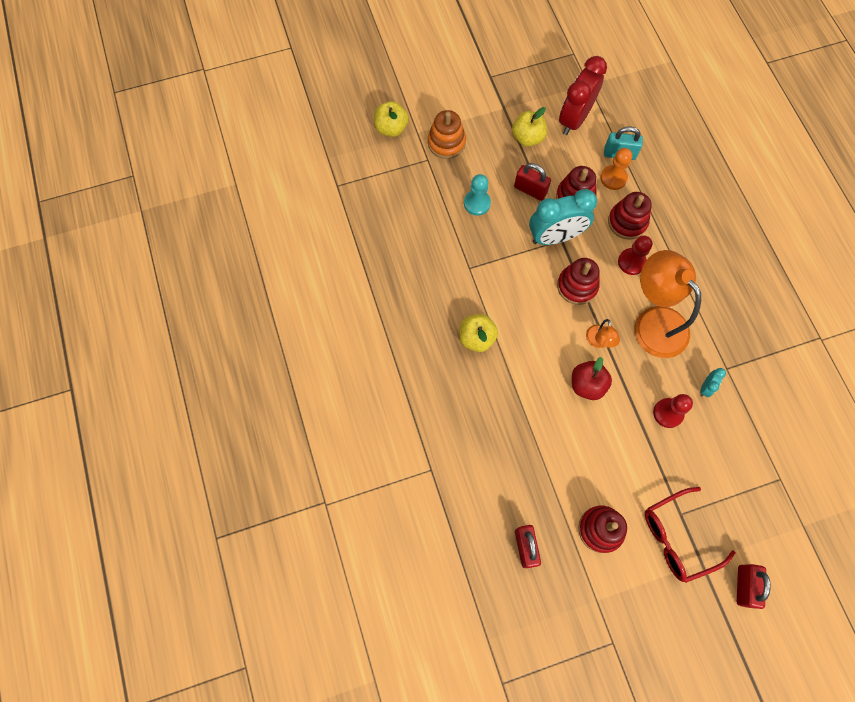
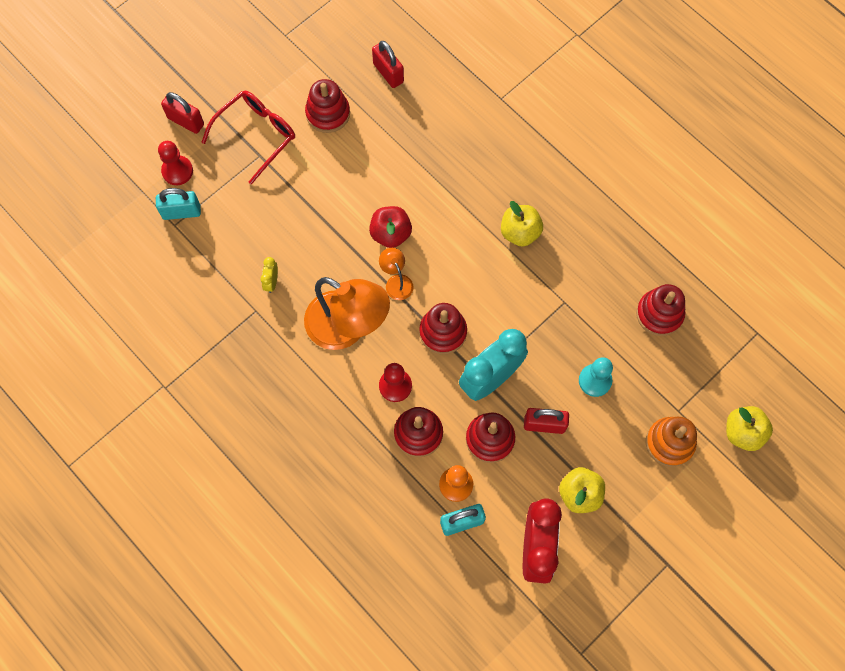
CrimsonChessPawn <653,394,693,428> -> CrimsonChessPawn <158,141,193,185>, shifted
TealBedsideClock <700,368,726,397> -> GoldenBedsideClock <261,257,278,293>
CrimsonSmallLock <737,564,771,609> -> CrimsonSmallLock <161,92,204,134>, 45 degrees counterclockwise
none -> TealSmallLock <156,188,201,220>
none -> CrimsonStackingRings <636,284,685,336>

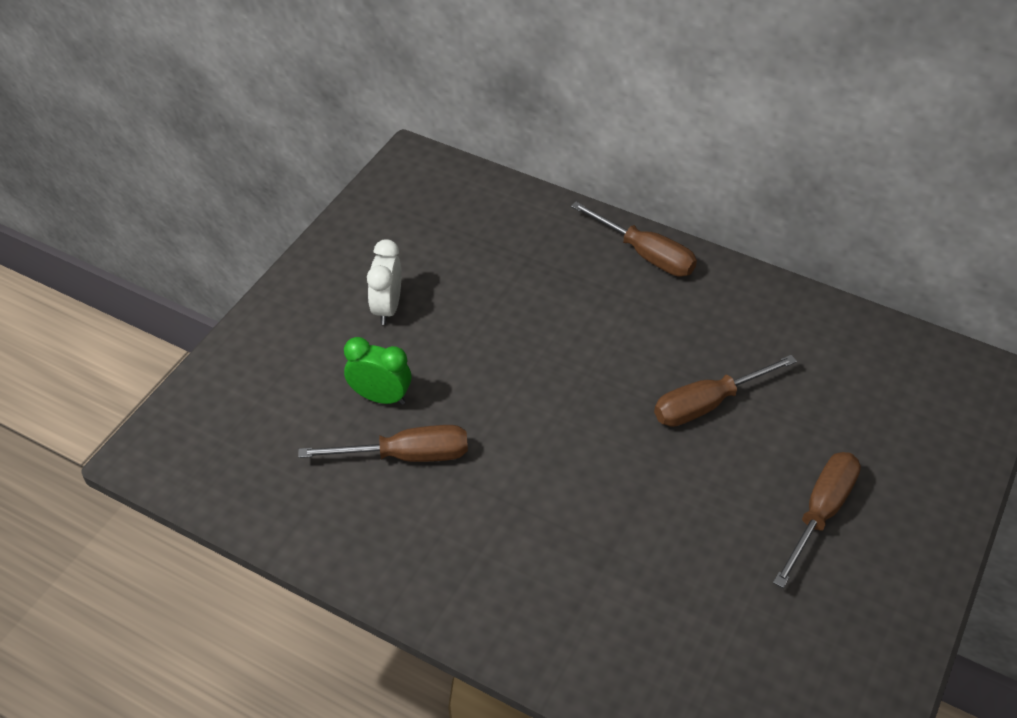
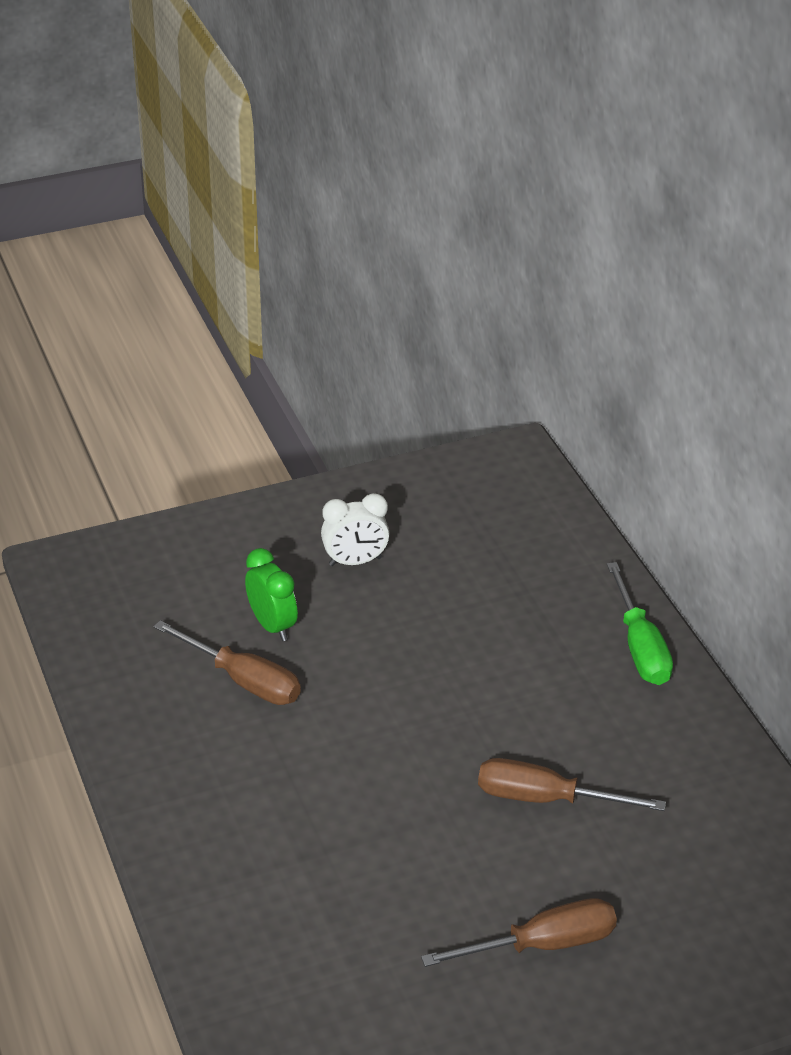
WhiteBedsideClock <367,239,401,325> -> WhiteBedsideClock <321,493,390,566>, 150 degrees counterclockwise
RussetFlatScrewdriver <571,202,697,276> -> EmeraldFlatScrewdriver <607,562,673,685>

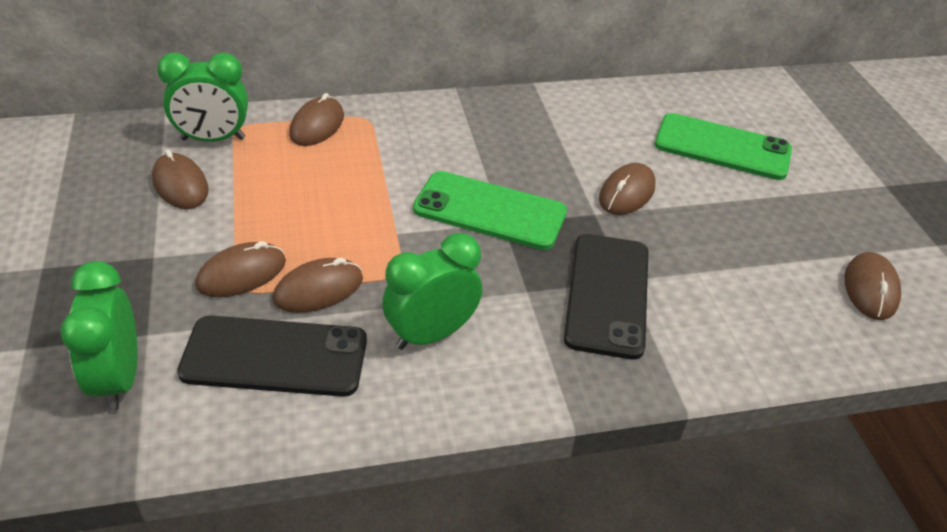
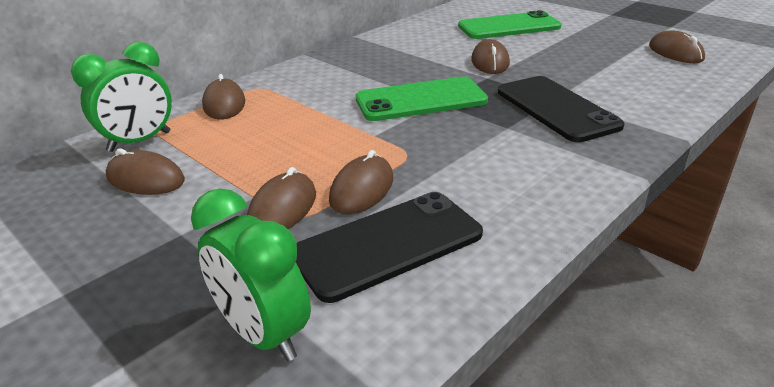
EmeraldBedsideClock <382,233,482,350> -> none

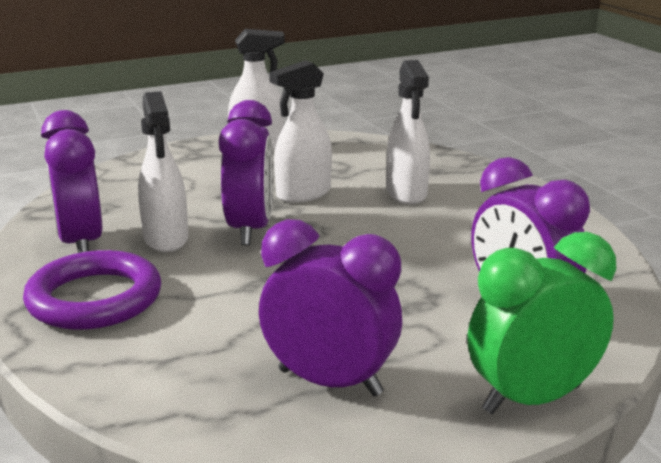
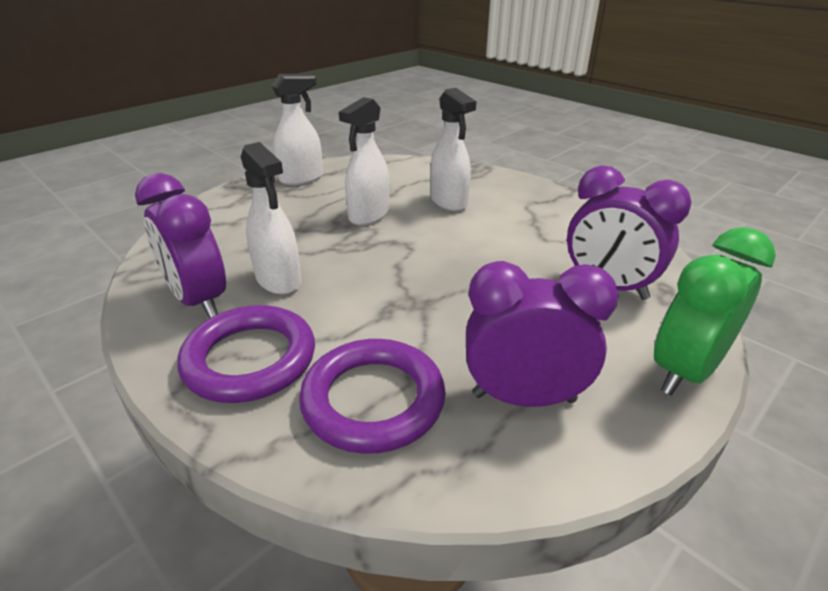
RoyalPurpleBedsideClock <218,100,274,245> -> none
none -> RoyalPurpleHoop <299,339,446,454>

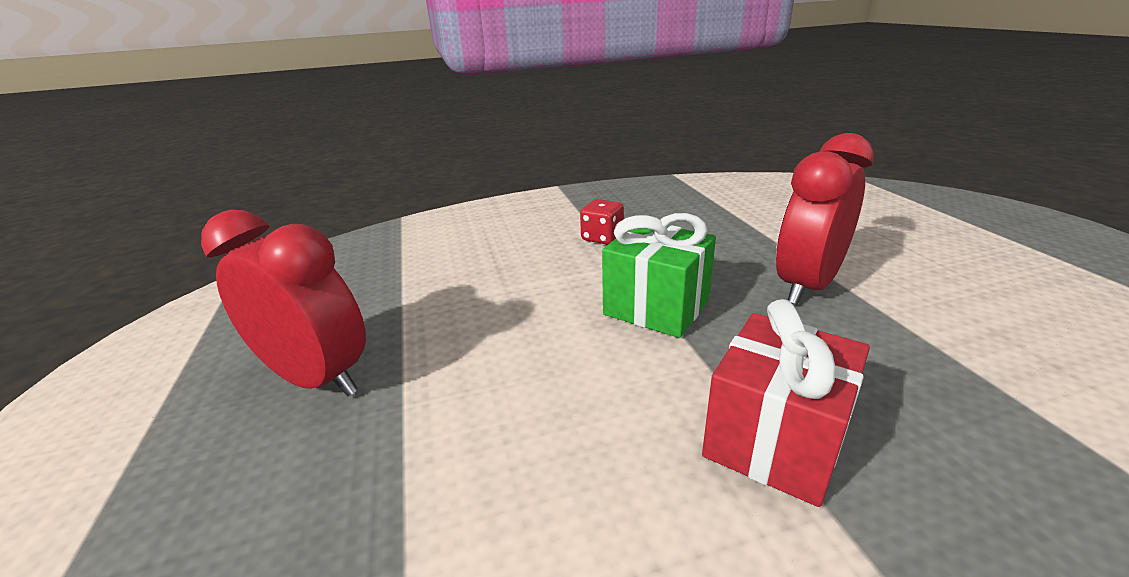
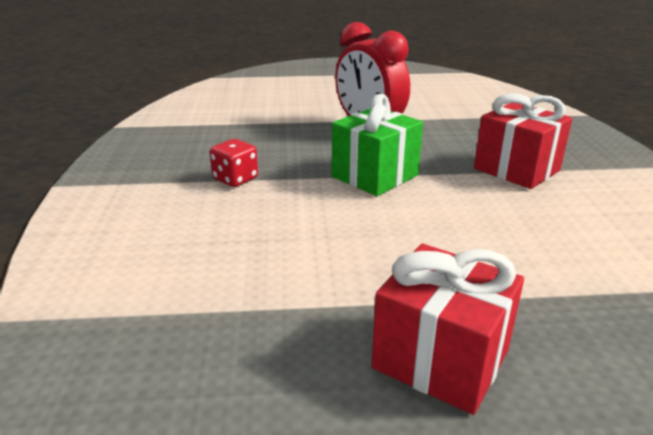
CrimsonBedsideClock <201,210,366,396> -> CrimsonWrappedGift <372,244,524,415>

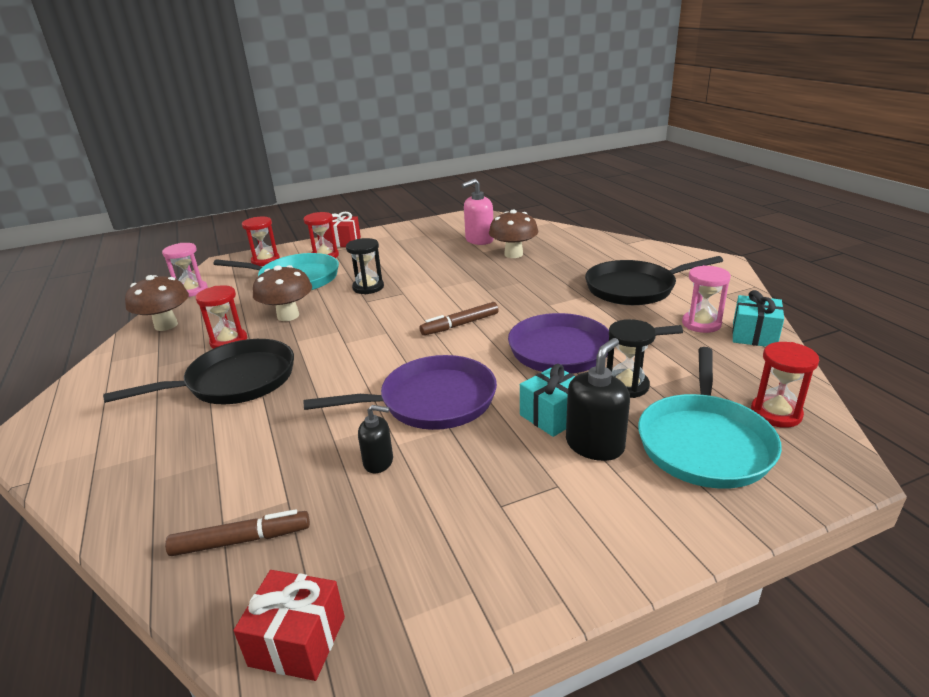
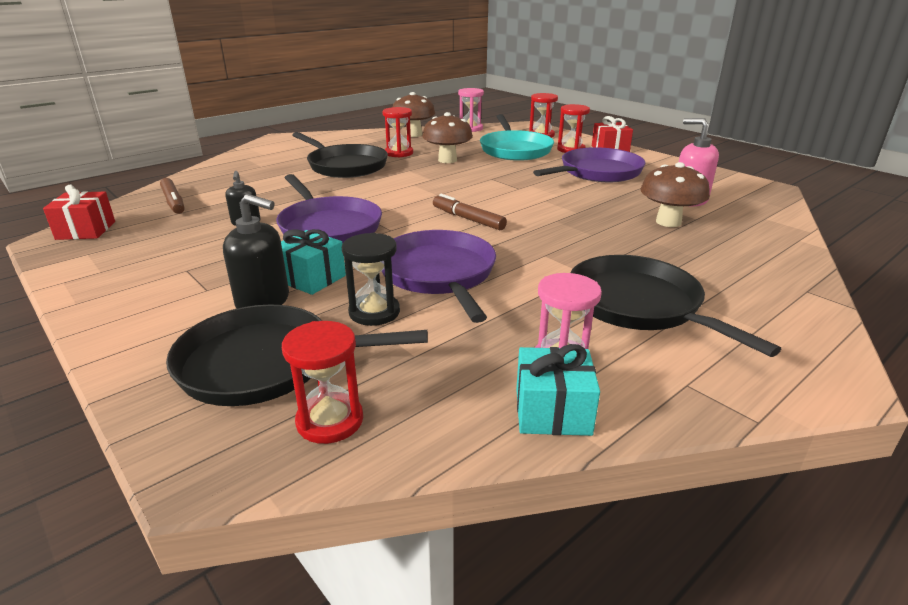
EbonyHourglass <346,238,384,294> -> none
TealFryingPan <638,347,782,489> -> EbonyFryingPan <166,305,428,406>
none -> RoyalPurpleFryingPan <533,147,646,182>

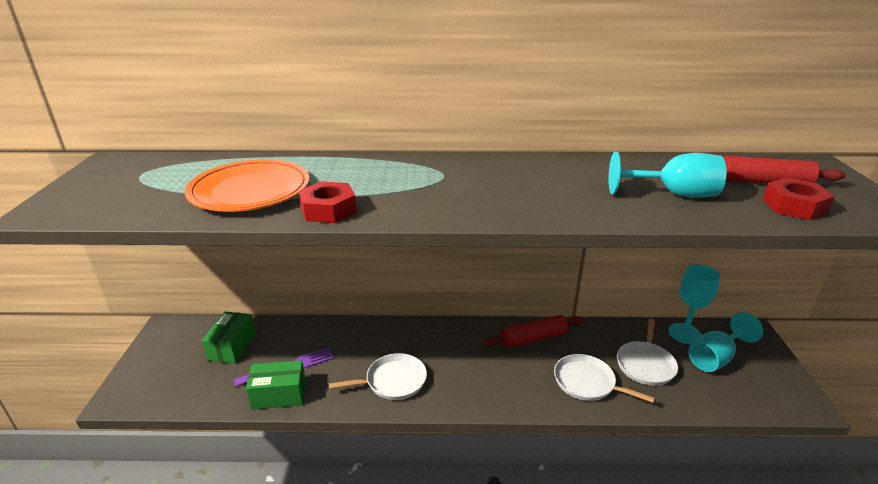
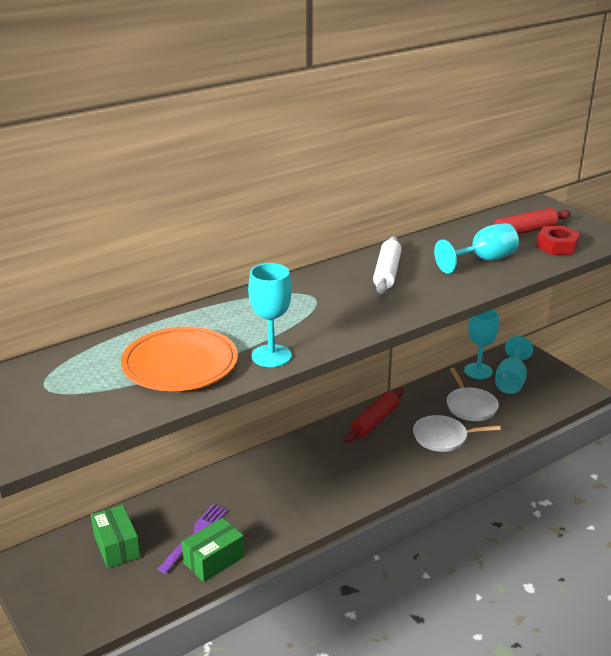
CrimsonHexagonNut <299,181,357,223> -> TealGoblet <248,263,292,367>
WhiteFryingPan <329,353,427,400> -> none
none -> WhitePastryRoller <373,236,402,294>

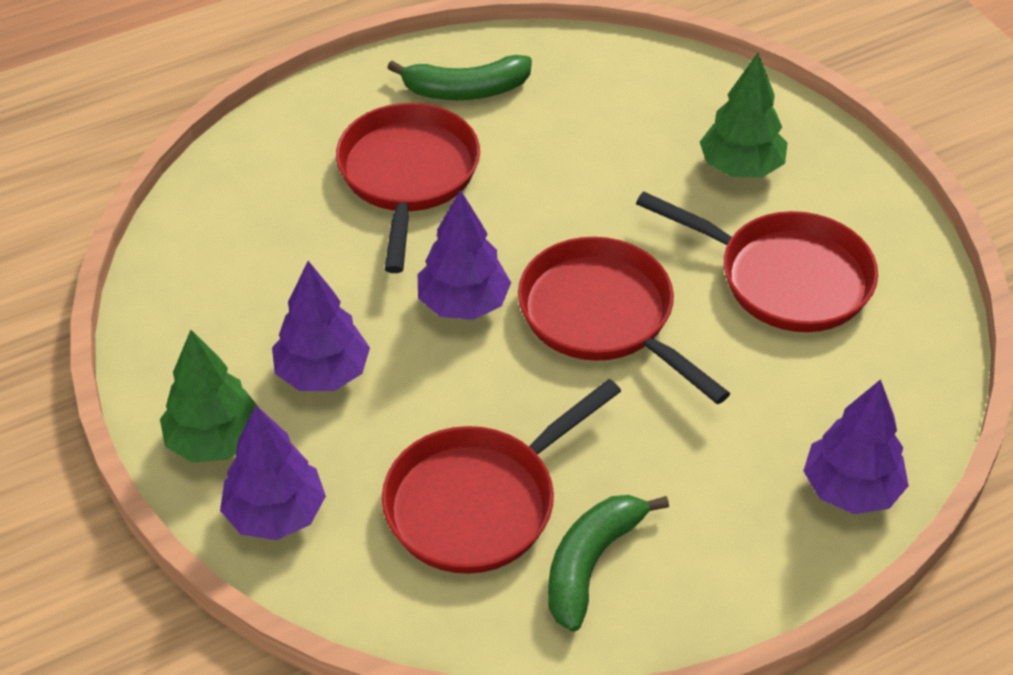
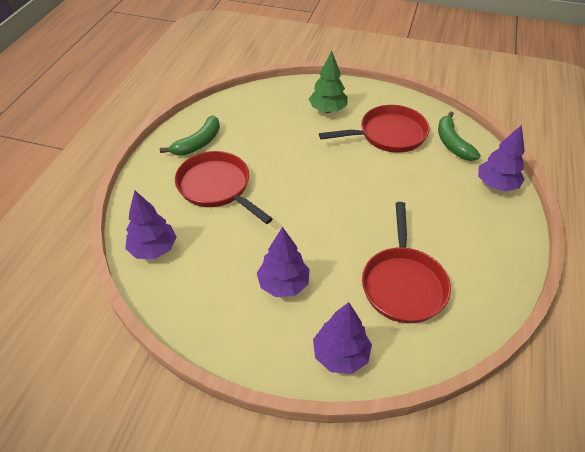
EmeraldTree <160,330,257,463> -> none
RoyalPurpleTree <418,190,511,320> -> RoyalPurpleTree <126,190,177,259>, shifted
CrimsonFryingPan <518,237,730,404> -> none
EmeraldBanana <548,495,669,632> -> EmeraldBanana <438,112,481,161>, shifted

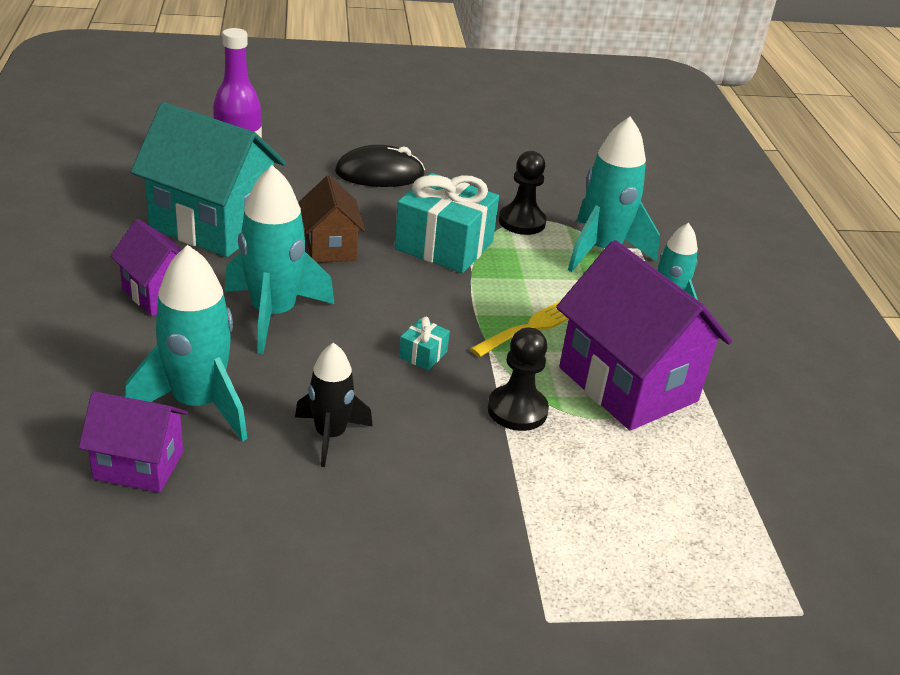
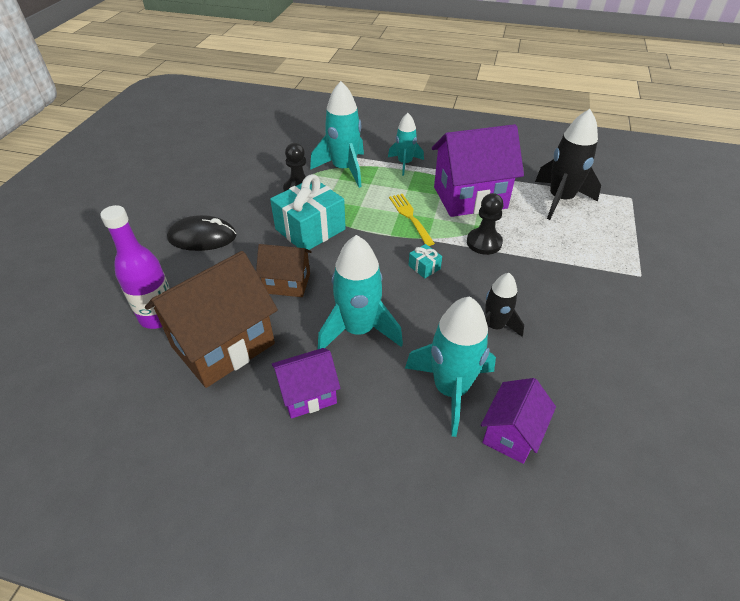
TealCottage <131,102,286,257> -> RussetCottage <145,251,278,388>
EbonyComputerMouse <335,145,425,187> -> EbonyComputerMouse <167,215,236,251>, 75 degrees clockwise
none -> EbonyRocket <535,109,601,220>

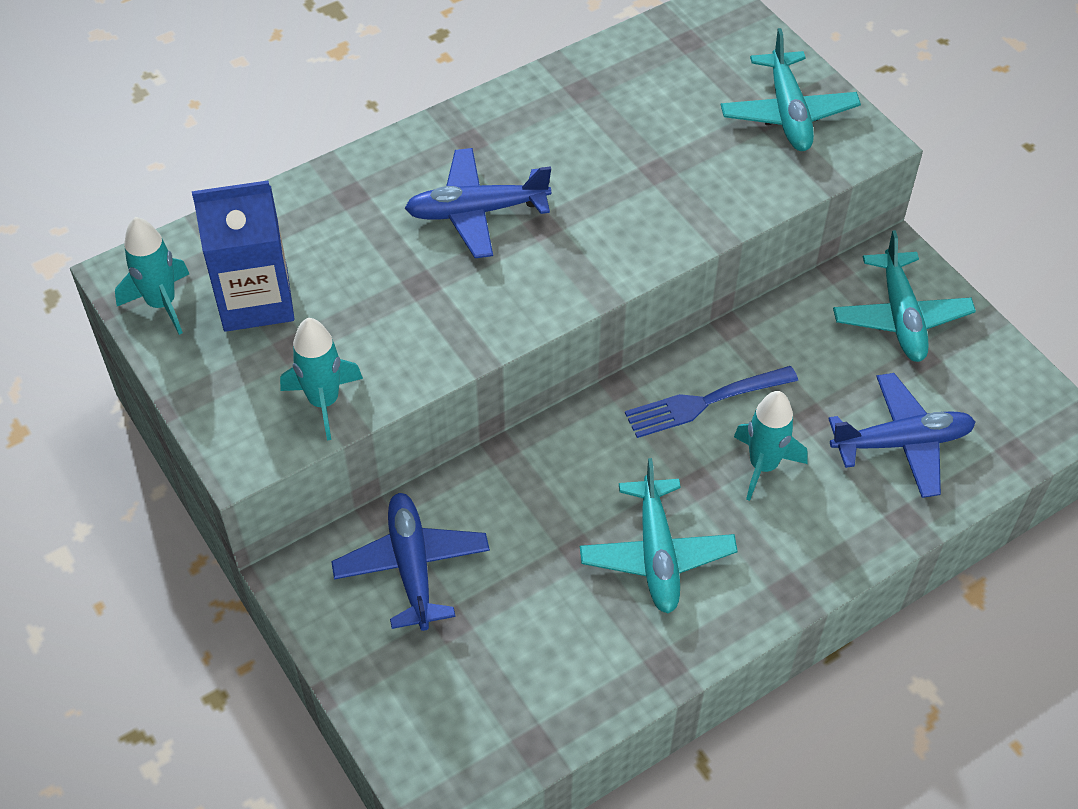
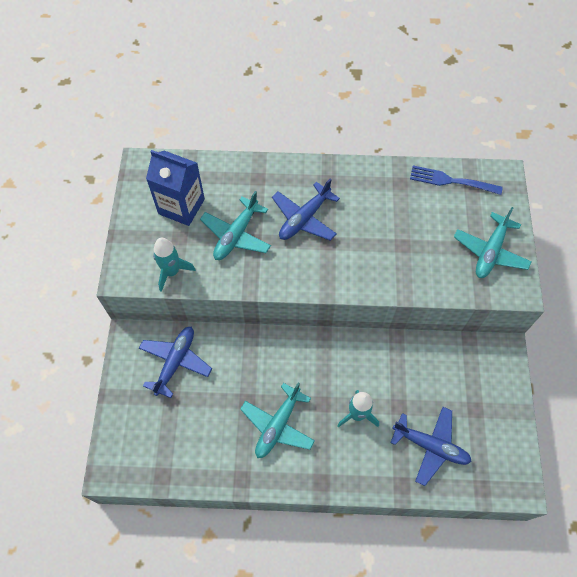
TealRocket <115,217,189,335> -> none
RoyalBluePlane <405,148,551,258> -> RoyalBluePlane <272,178,340,241>, 75 degrees counterclockwise
RoyalBlueFork <625,366,798,438> -> RoyalBlueFork <410,165,503,195>, shifted
TealPlane <833,230,976,362> -> TealPlane <200,191,271,260>, shifted

